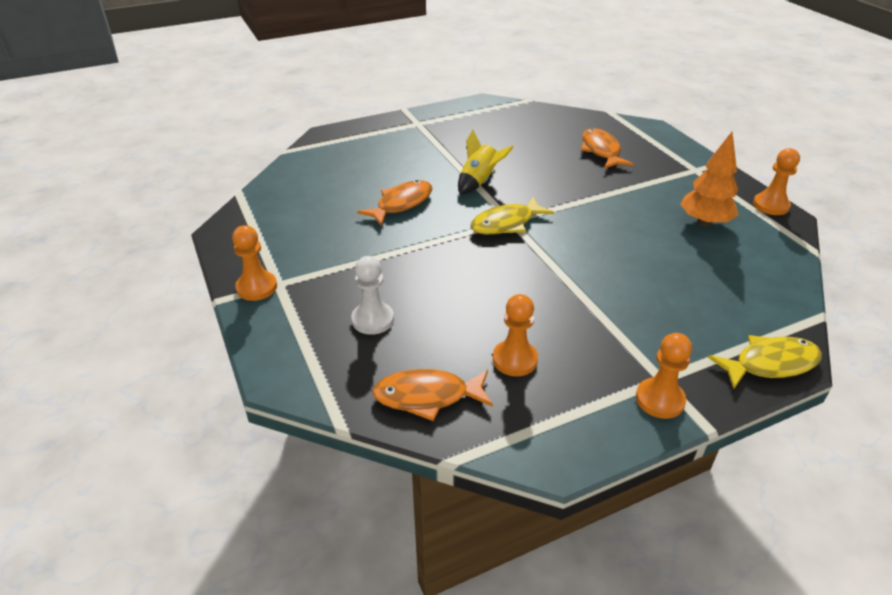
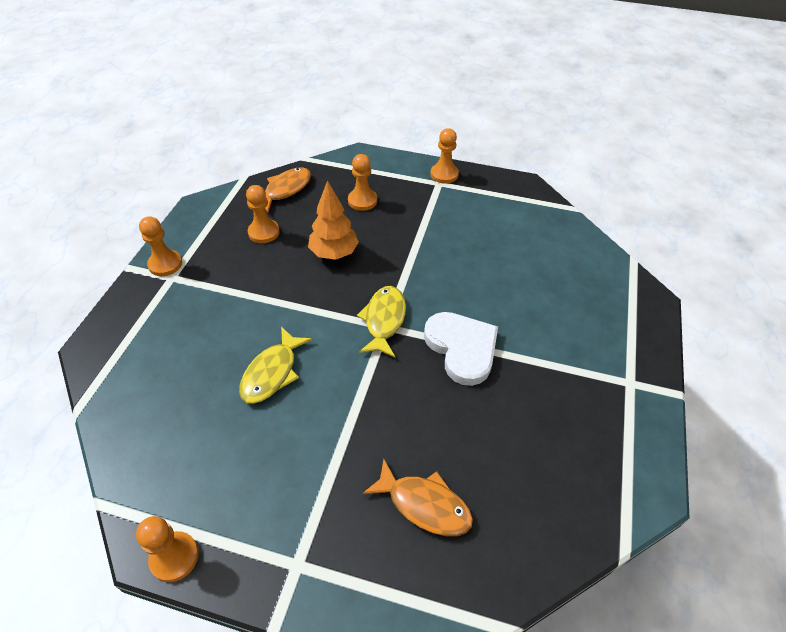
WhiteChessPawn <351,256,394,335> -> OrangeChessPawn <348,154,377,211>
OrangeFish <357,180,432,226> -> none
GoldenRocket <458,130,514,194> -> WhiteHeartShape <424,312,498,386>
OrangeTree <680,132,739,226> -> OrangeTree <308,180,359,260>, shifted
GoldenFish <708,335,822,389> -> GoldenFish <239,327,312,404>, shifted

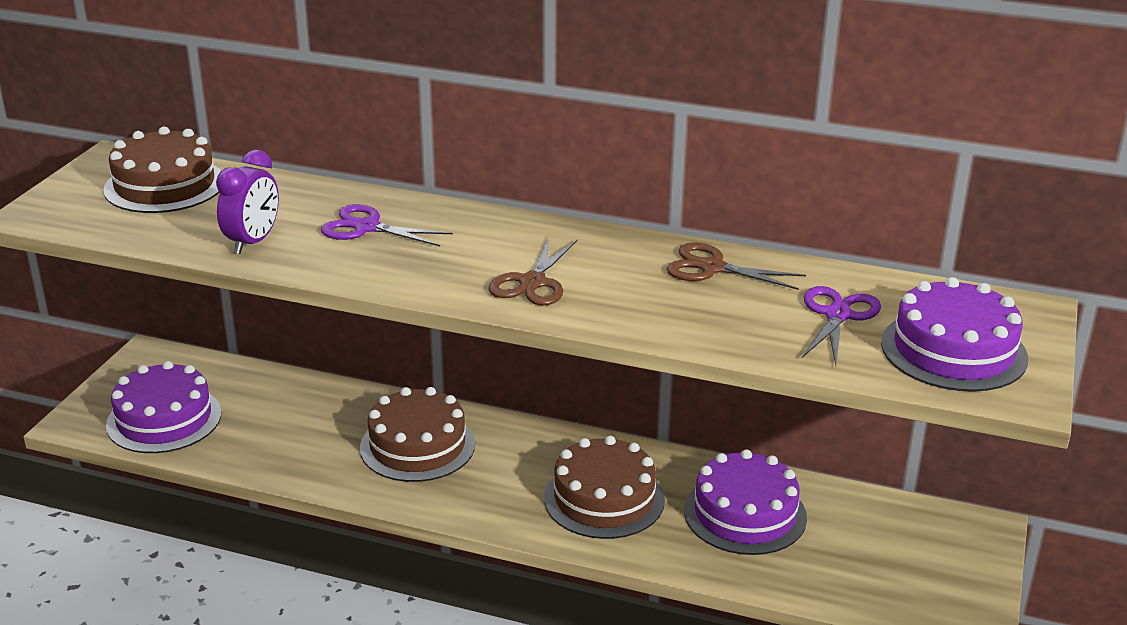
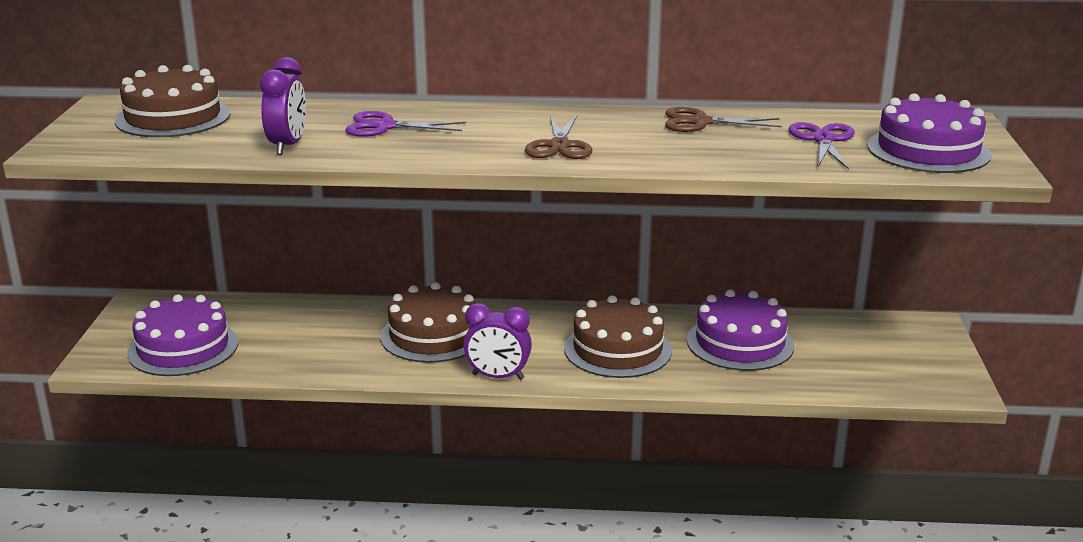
none -> RoyalPurpleBedsideClock <464,303,532,380>

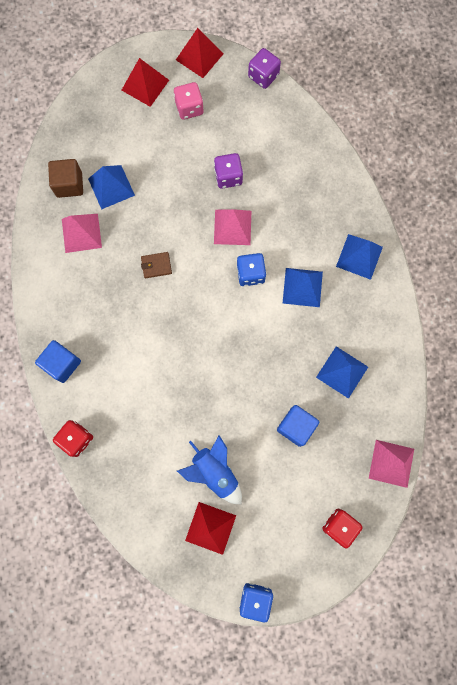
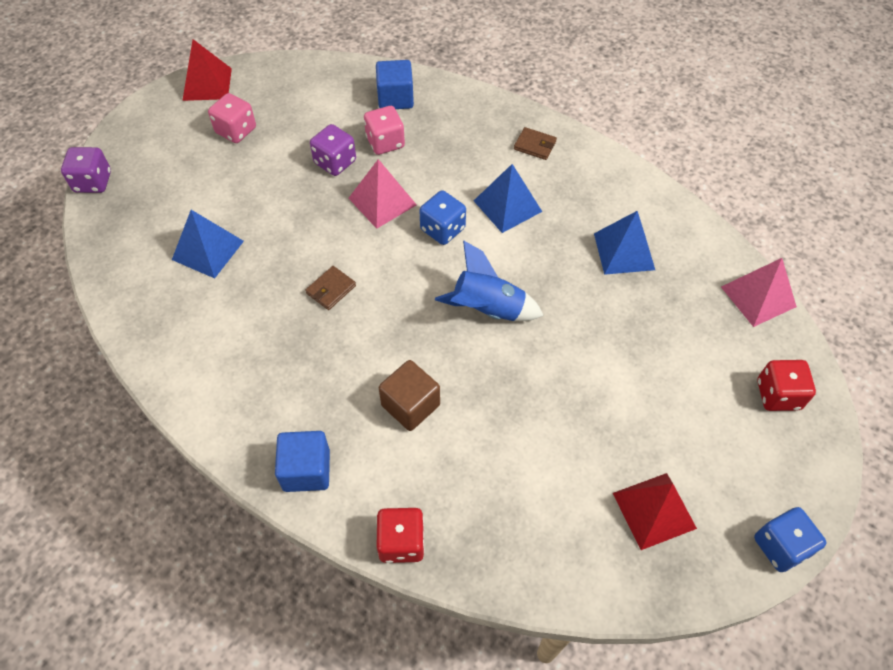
RussetBlock <48,159,83,198> -> RussetBlock <379,360,440,431>, shifted
PinkPyramidShape <62,214,102,253> -> none
CrimsonPyramidShape <122,58,169,107> -> none
RoyalBlueRocket <177,435,242,504> -> RoyalBlueRocket <435,241,544,321>, shifted
RoyalPurpleGameDie <248,48,281,89> -> RoyalPurpleGameDie <61,147,111,193>, shifted
RoyalBlueBlock <277,405,319,447> -> RoyalBlueBlock <376,60,414,109>, shifted
RoyalBluePyramidShape <336,234,383,280> -> RussetCardWallet <514,127,557,160>
none -> PinkGameDie <364,106,405,155>

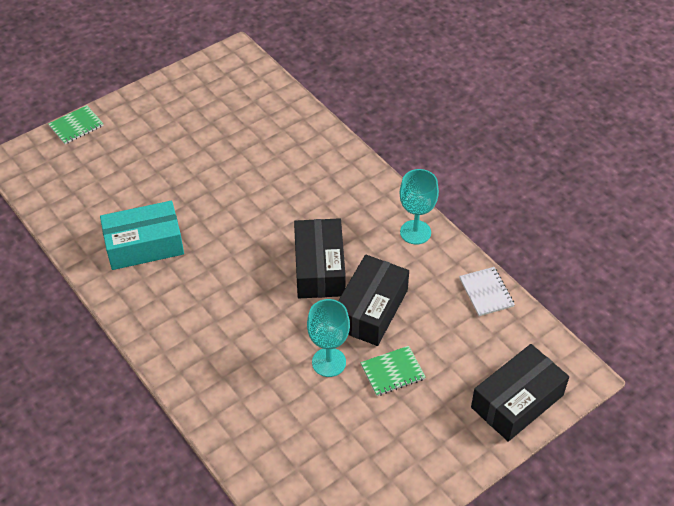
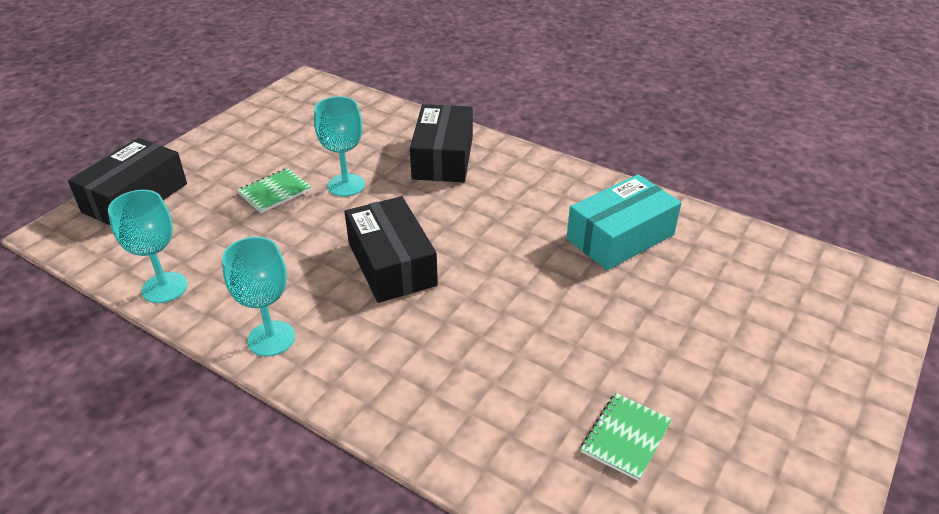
EmeraldNotepad <48,105,104,144> -> EmeraldNotepad <581,393,672,481>, shifted
EbonyPackage <338,254,409,346> -> EbonyPackage <410,104,473,182>, shifted
WhiteNotepad <459,267,515,316> -> TealGoblet <108,190,188,303>

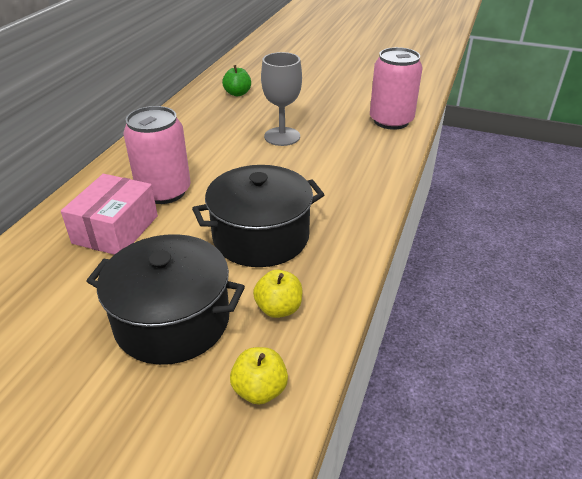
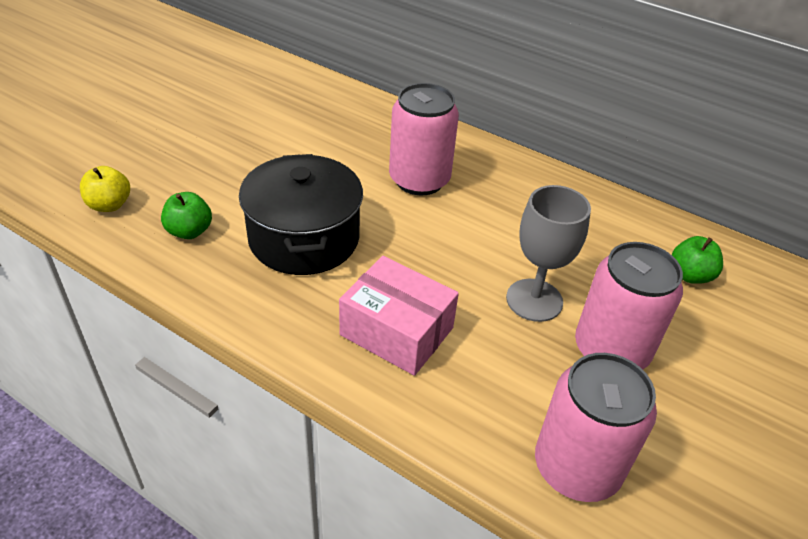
PinkPackage <61,174,158,255> -> PinkPackage <339,256,459,376>, shifted
EbonyPot <86,234,245,365> -> none
GoldenToyApple <253,270,302,318> -> EmeraldToyApple <161,192,212,239>
none -> PinkCan <575,242,683,369>

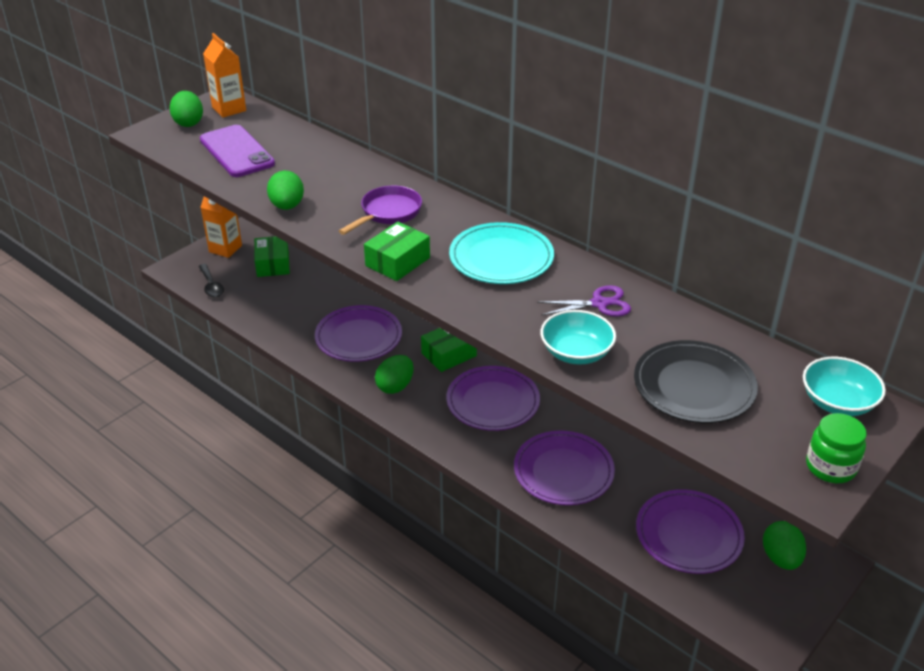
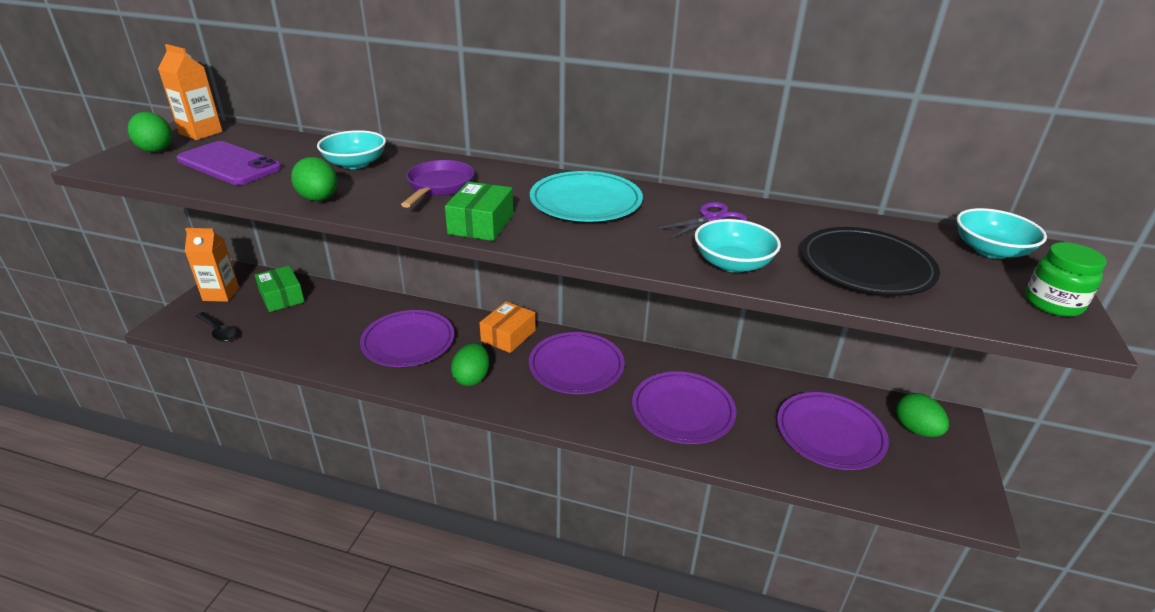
EmeraldPackage <421,328,477,372> -> OrangePackage <480,301,536,353>
none -> TealServingBowl <317,130,386,169>

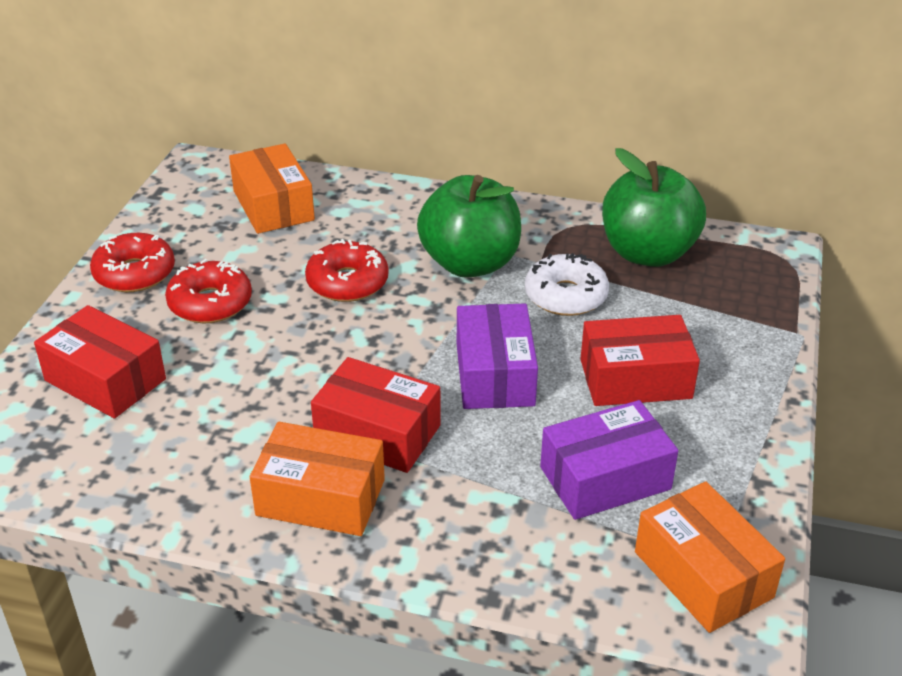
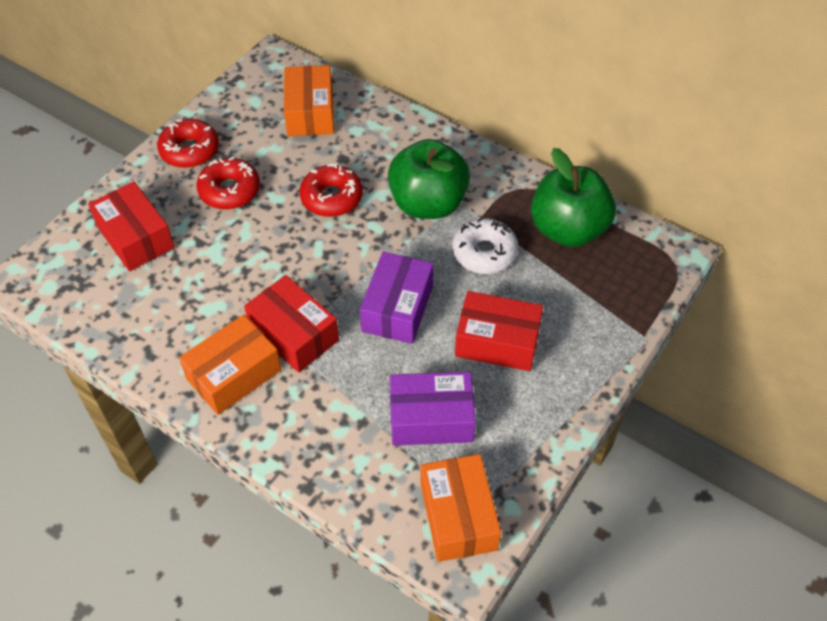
OrangePackage <250,422,385,536> -> OrangePackage <179,315,281,415>, 75 degrees counterclockwise

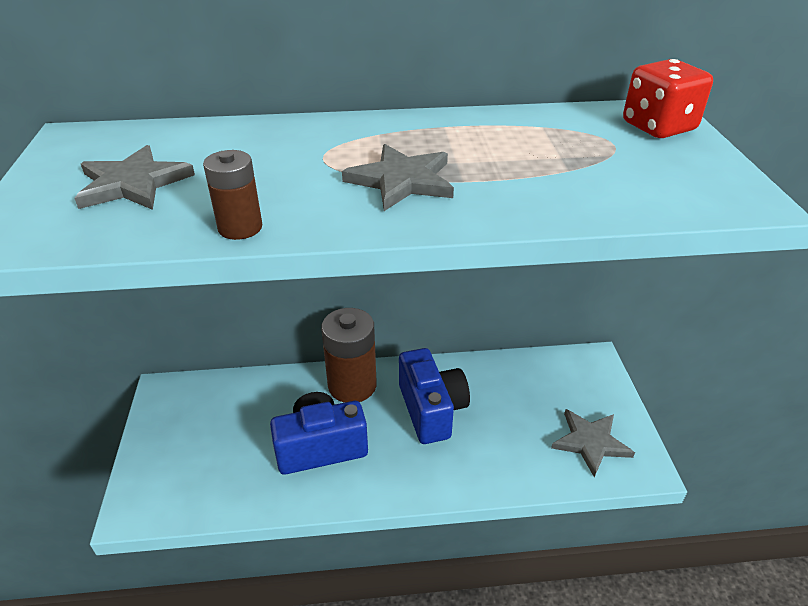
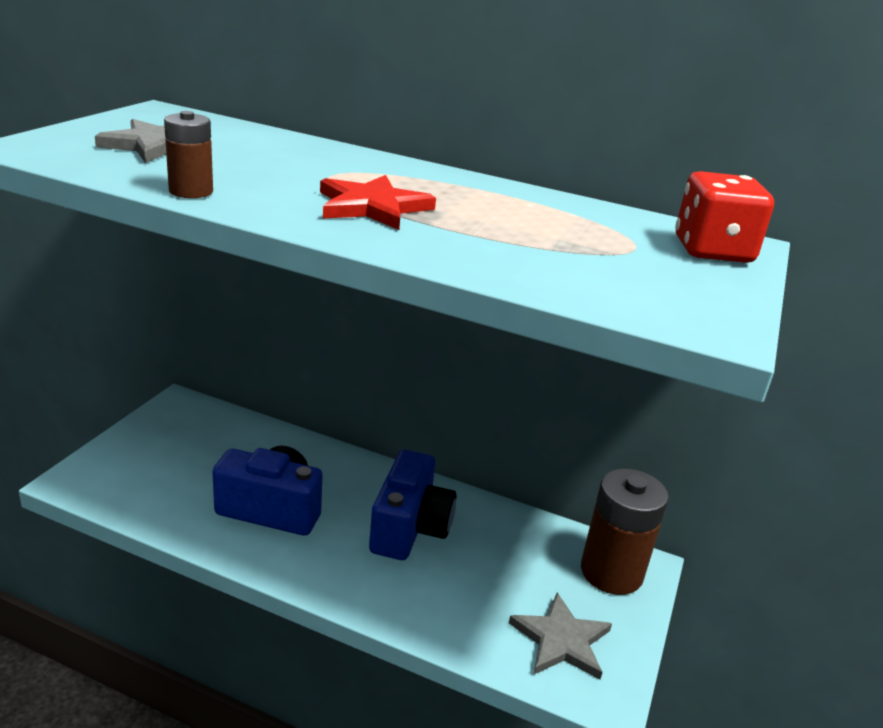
RussetBattery <321,308,377,403> -> RussetBattery <581,468,669,595>, shifted
GrayStarShape <342,144,454,211> -> CrimsonStarShape <320,175,436,230>

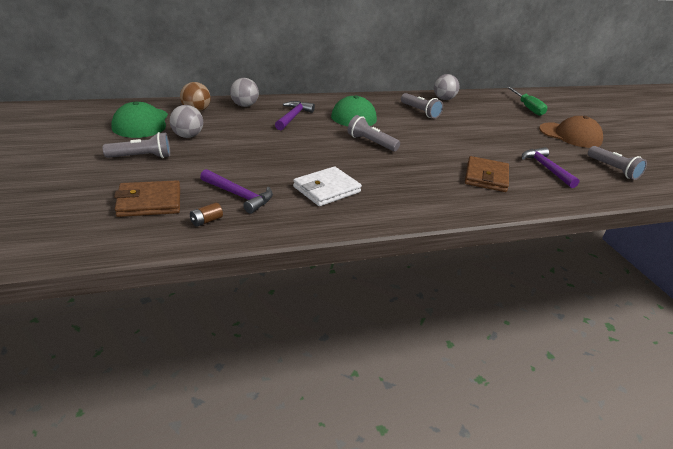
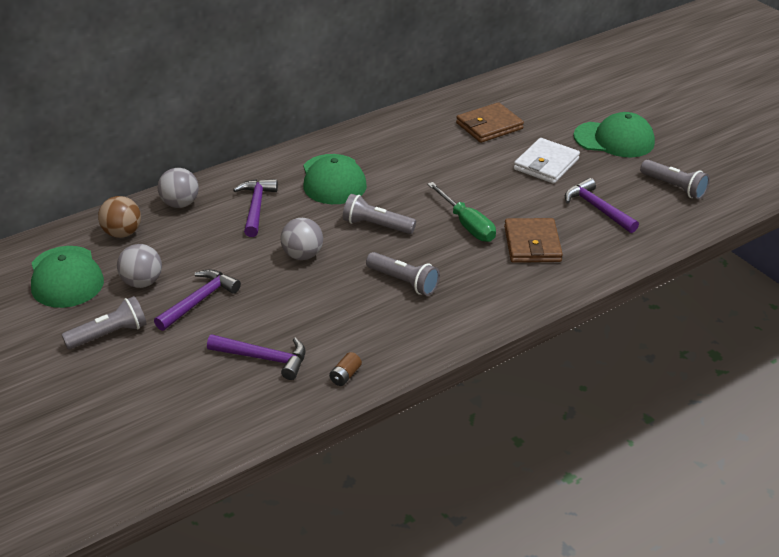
RussetCardWallet <114,180,180,217> -> RussetCardWallet <456,102,524,143>, shifted
RussetBattery <190,203,223,227> -> RussetBattery <329,352,362,386>, shifted
WhiteCardWallet <293,167,362,206> -> WhiteCardWallet <514,138,580,184>, shifted
GrayTorch <401,93,443,119> -> GrayTorch <366,252,440,296>, shifted
GrayPlayBall <434,74,459,100> -> GrayPlayBall <280,218,323,260>, shifted
EmeraldFlatScrewdriver <507,86,547,116> -> EmeraldFlatScrewdriver <427,182,496,242>, shifted
RussetBaseballCap <539,116,603,148> -> EmeraldBaseballCap <573,112,655,158>
none -> RoyalPurpleHammer <154,269,241,331>

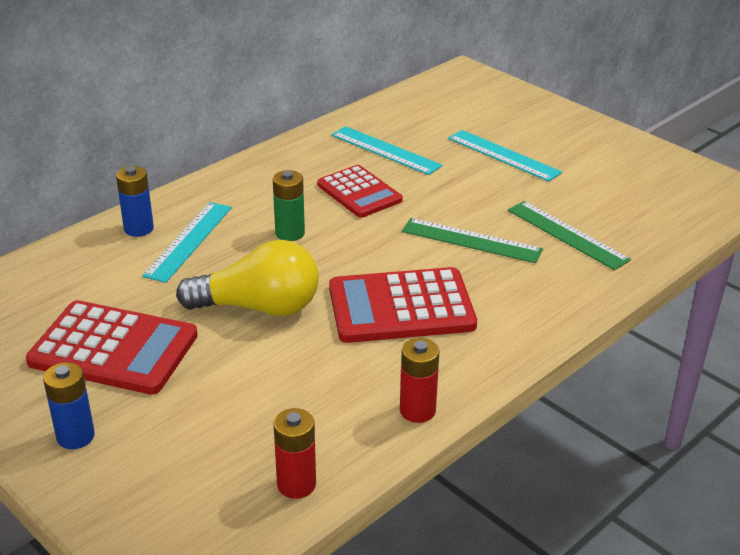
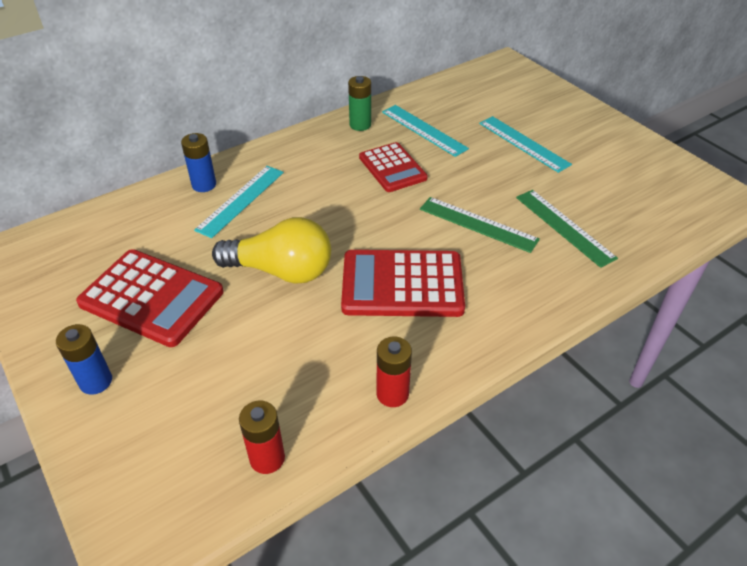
EmeraldBattery <273,170,305,241> -> EmeraldBattery <348,76,371,131>, shifted

